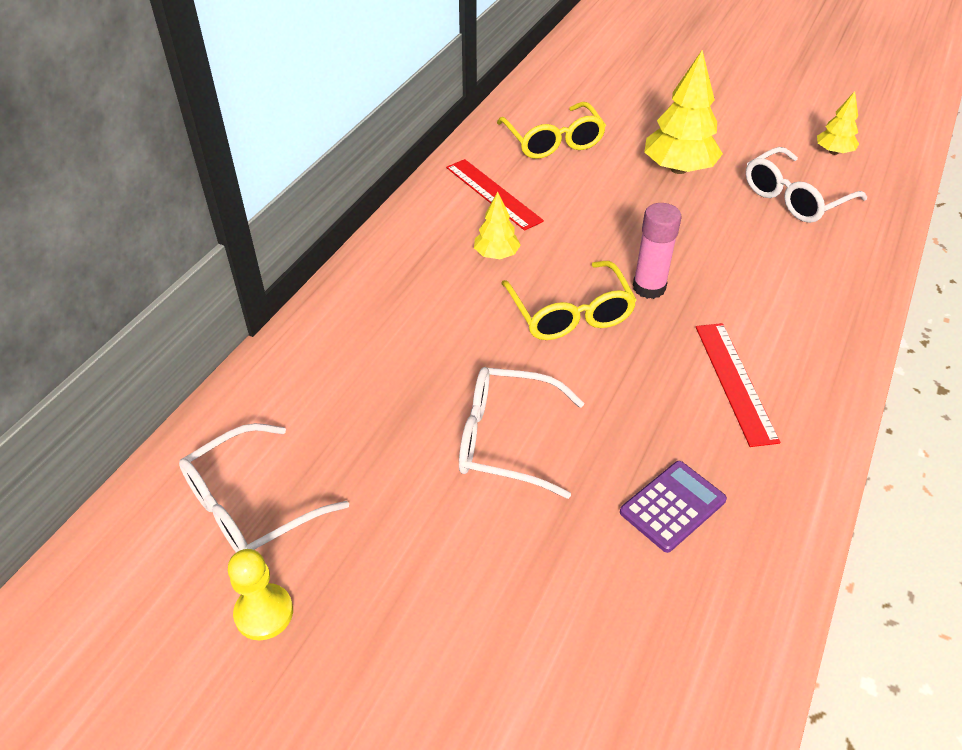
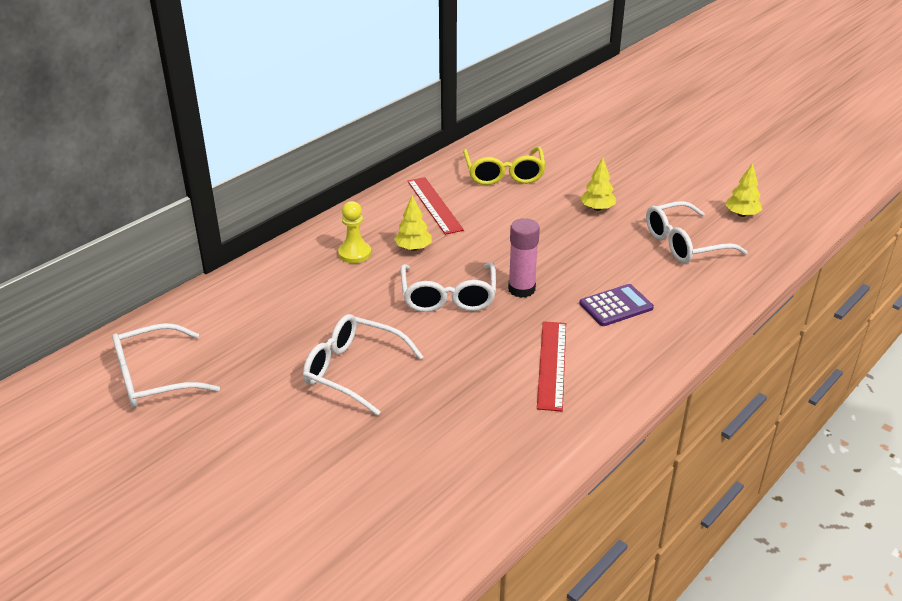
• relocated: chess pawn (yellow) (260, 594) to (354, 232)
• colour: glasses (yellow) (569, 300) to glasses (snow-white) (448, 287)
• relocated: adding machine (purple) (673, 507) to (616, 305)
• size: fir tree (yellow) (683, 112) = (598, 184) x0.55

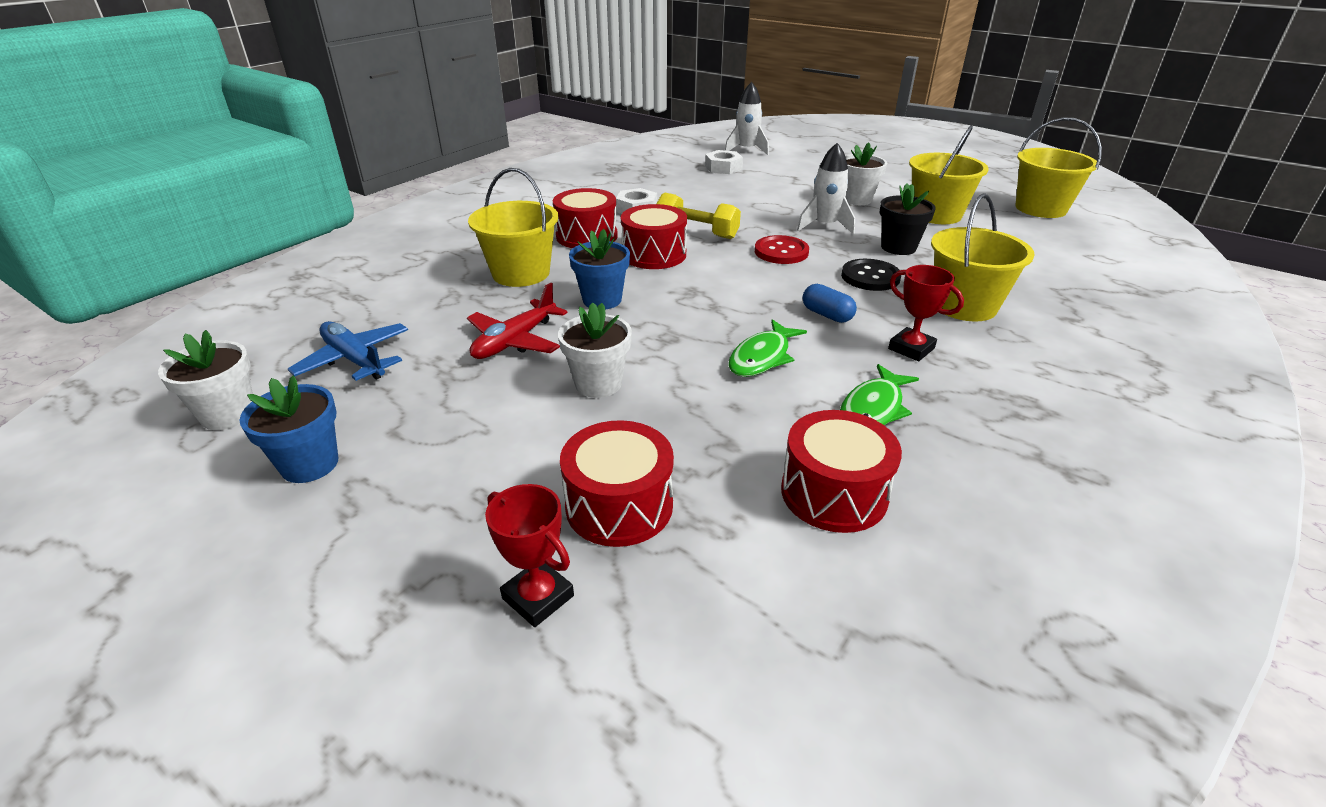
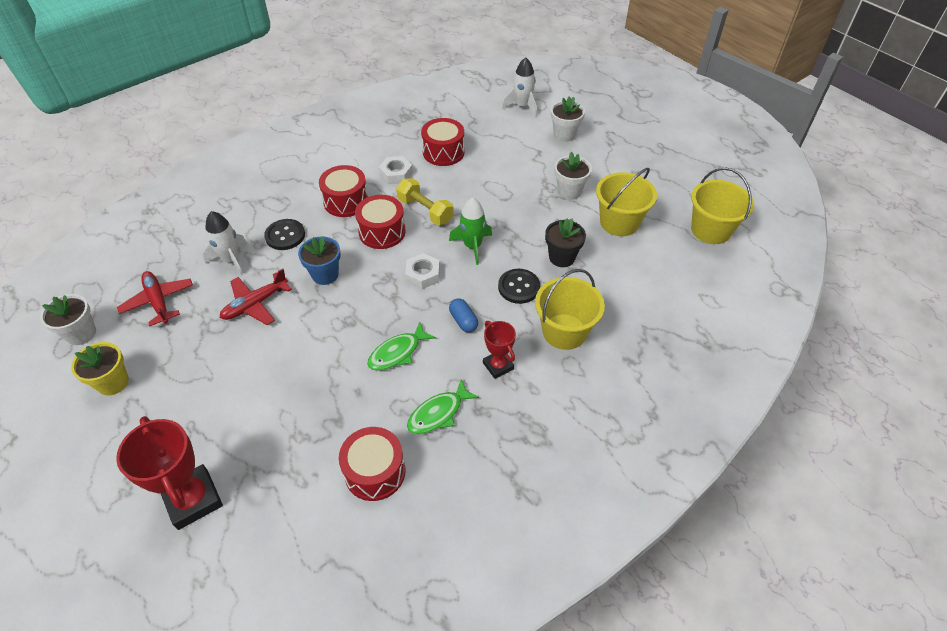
• colour: potted plant (blue) (289, 429) to potted plant (yellow) (100, 369)
• colour: plane (blue) (348, 351) to plane (crimson) (155, 298)
• exchanged: sand bucket (yellow) (513, 227) to sewing button (jet-black) (284, 234)
• size: trophy (crimson) (529, 555) = (169, 473) x1.75
• relocated: potted plant (snow-white) (595, 350) to (568, 119)
• relocated: drum (crimson) (617, 483) to (442, 142)
• relocated: hexagon nut (snow-white) (724, 162) to (422, 271)
• exchanged: sewing button (crimson) (782, 249) to rocket (green) (470, 231)
• relocated: rocket (snow-white) (826, 188) to (225, 243)

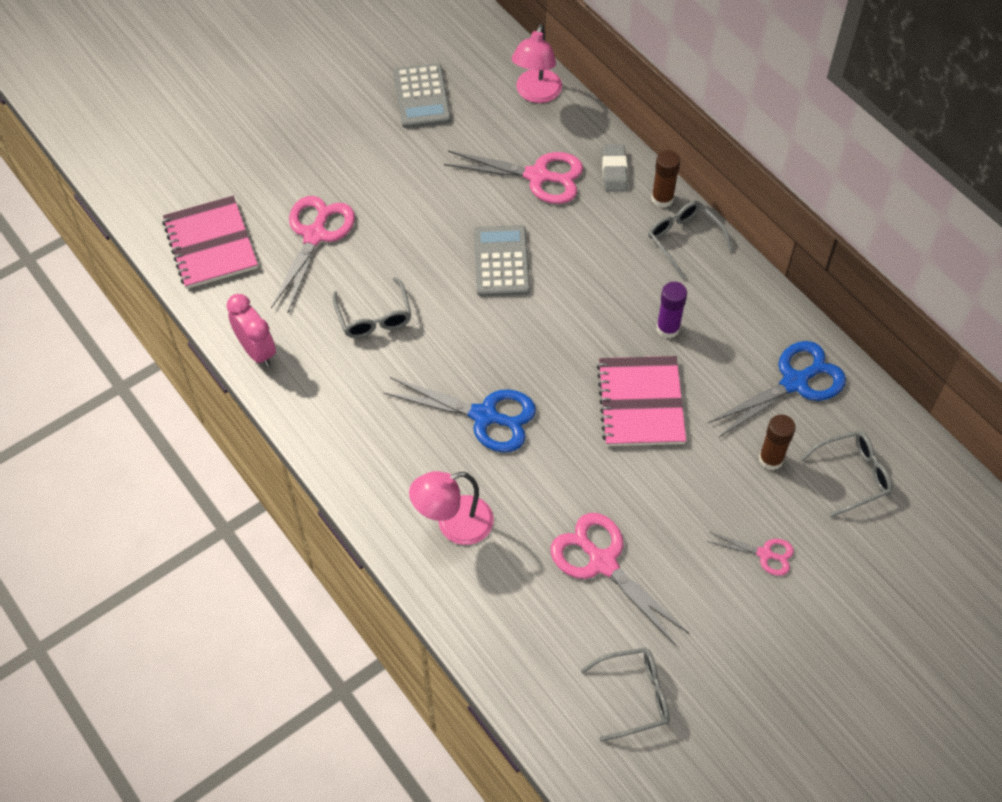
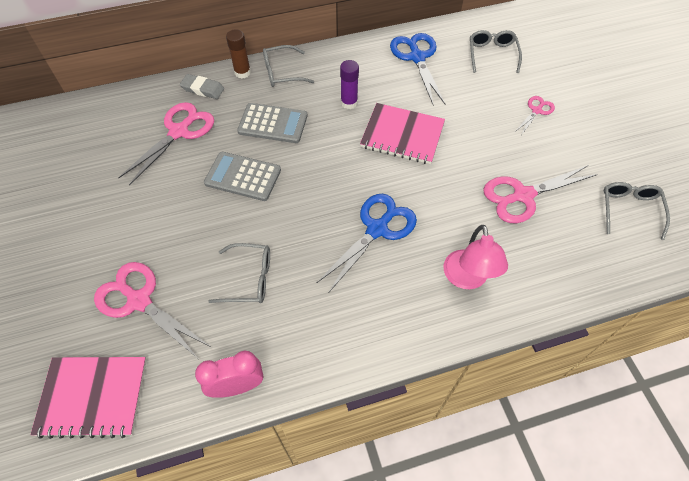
• relocated: adding machine (gray) (422, 95) to (272, 123)
• missing: lamp (rose-pink) (537, 63)
• missing: glue stick (russet) (777, 442)

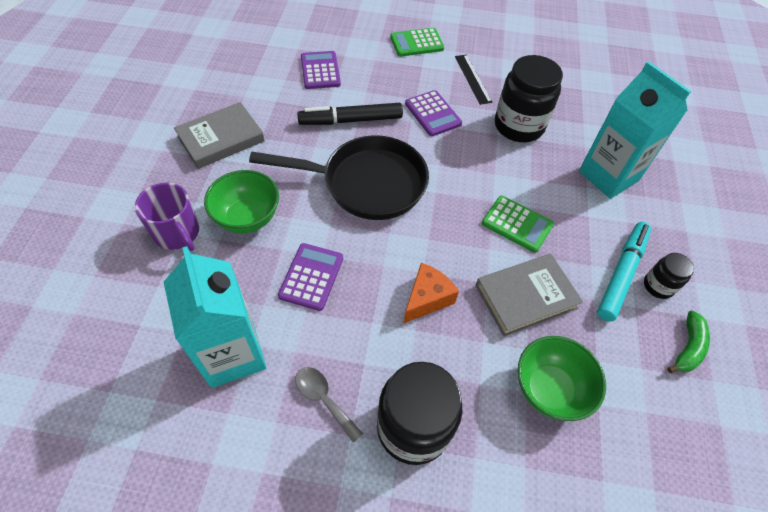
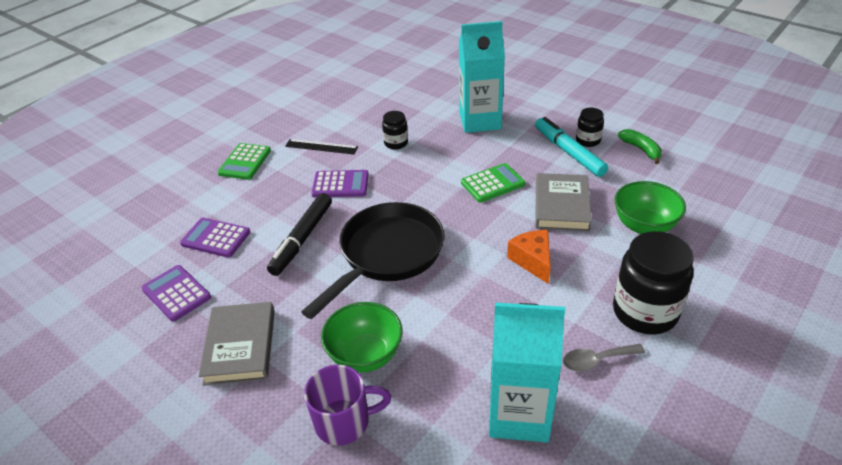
• relocated: adding machine (purple) (310, 277) to (176, 293)
• size: jam jar (jet-black) (529, 98) = (395, 130) x0.50

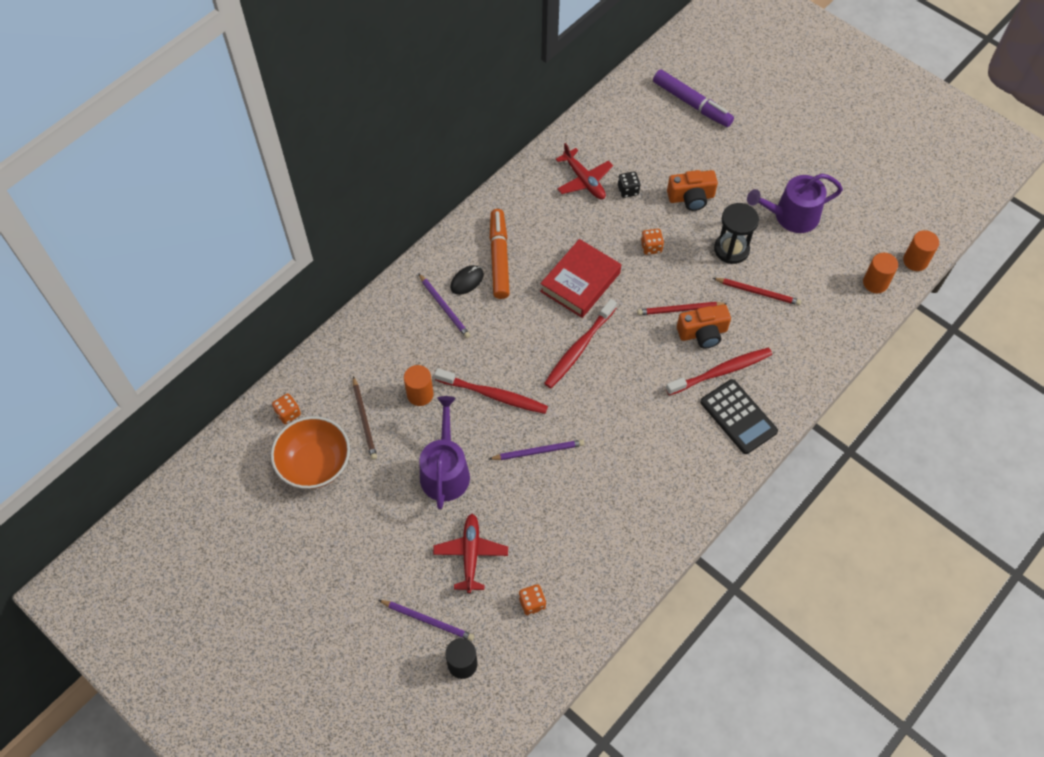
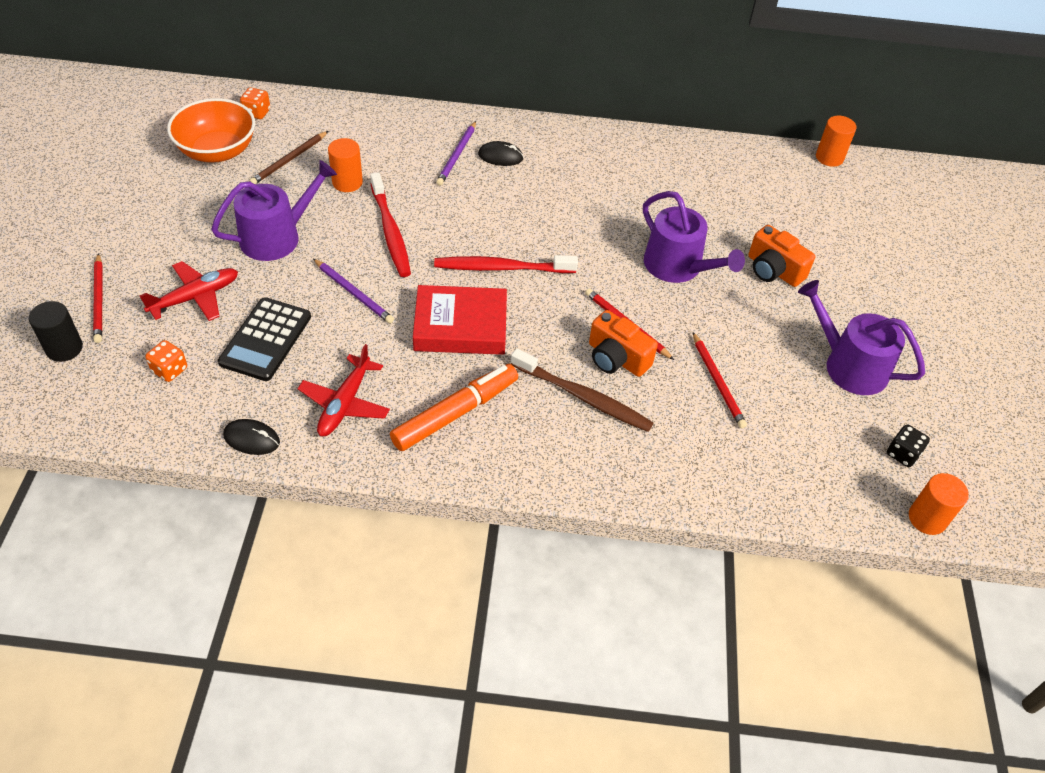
• colour: wooden pencil (purple) (426, 620) to wooden pencil (crimson) (98, 298)
• relocated: felt pen (bright orange) (500, 254) to (454, 407)
• relocated: hardcover (crimson) (580, 278) to (460, 320)
• relocated: plane (crimson) (584, 171) to (344, 390)
• relocated: game die (jet-black) (629, 184) to (908, 446)
• exchanged: game die (bright orange) (652, 242) to watering can (purple) (694, 237)
• missing: felt pen (purple) (693, 98)
• colour: tooth brush (crimson) (719, 371) to tooth brush (russet) (582, 390)
• relocated: adding machine (jet-black) (739, 416) to (264, 339)
• missing: sand timer (jet-black) (736, 233)
• relocated: solid cylinder (bright orange) (880, 273) to (836, 141)
• appeared: PC mouse (jet-black) (251, 437)

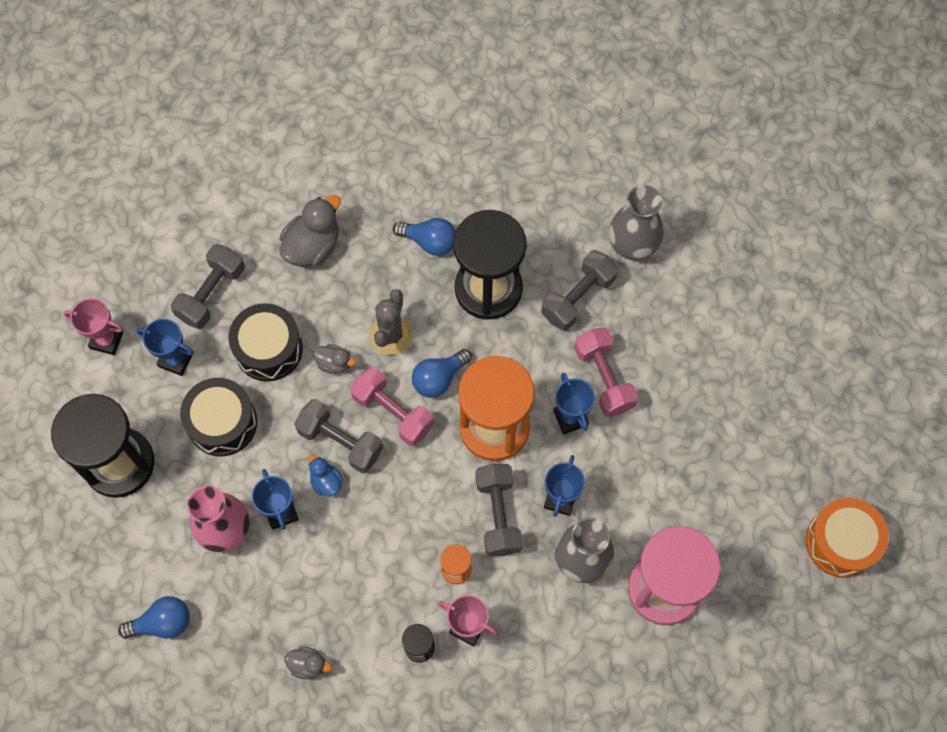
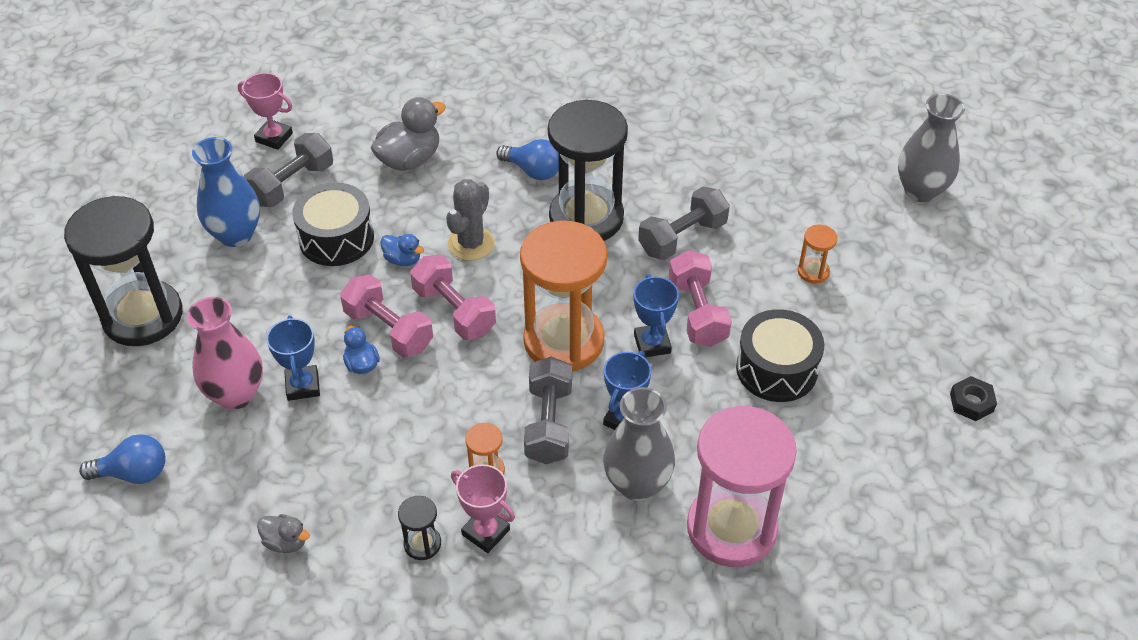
• relocated: trophy (rose-pink) (93, 326) to (265, 111)
• exchanged: trophy (blue) (165, 347) to flower vase (blue) (226, 192)
• relocated: drum (jet-black) (218, 417) to (780, 355)
• colour: free weight (gray) (338, 436) to free weight (rose-pink) (386, 316)
• colour: rubber duck (gray) (334, 359) to rubber duck (blue) (402, 250)
• missing: lightbulb (blue) (442, 373)
• relocated: flower vase (gray) (636, 222) to (931, 148)
• missing: drum (bright orange) (847, 538)
• appeared: sand timer (bright orange) (818, 254)
• appeared: hexagon nut (jet-black) (973, 398)

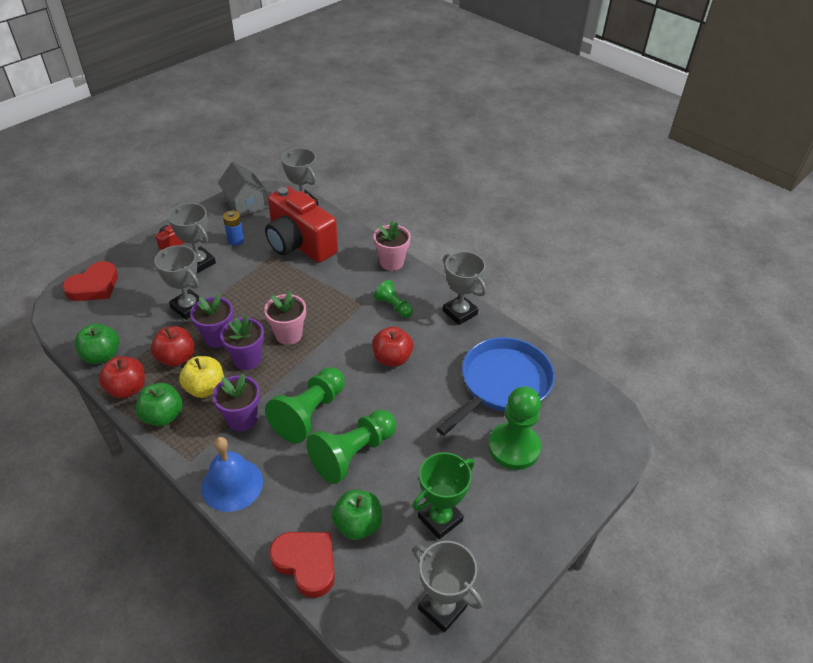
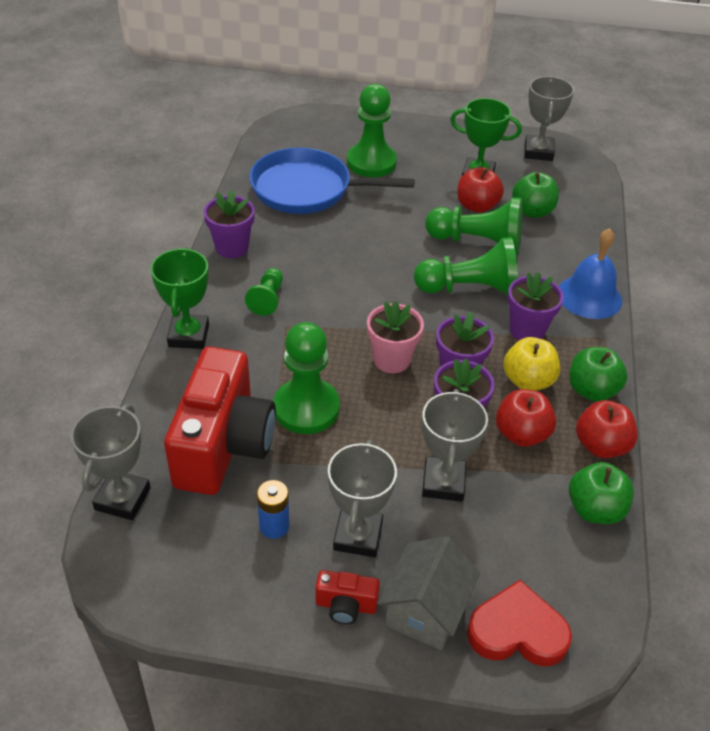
• relocated: cottage (gray) (242, 189) to (429, 593)
• missing: heart shape (crimson) (302, 565)
• relocated: apple fruit (crimson) (392, 346) to (480, 190)
• exchanged: potted plant (rose-pink) (392, 245) to trophy (green) (179, 298)
• exchanged: trophy (gray) (464, 288) to potted plant (purple) (229, 224)
• appeared: chess pawn (green) (307, 378)

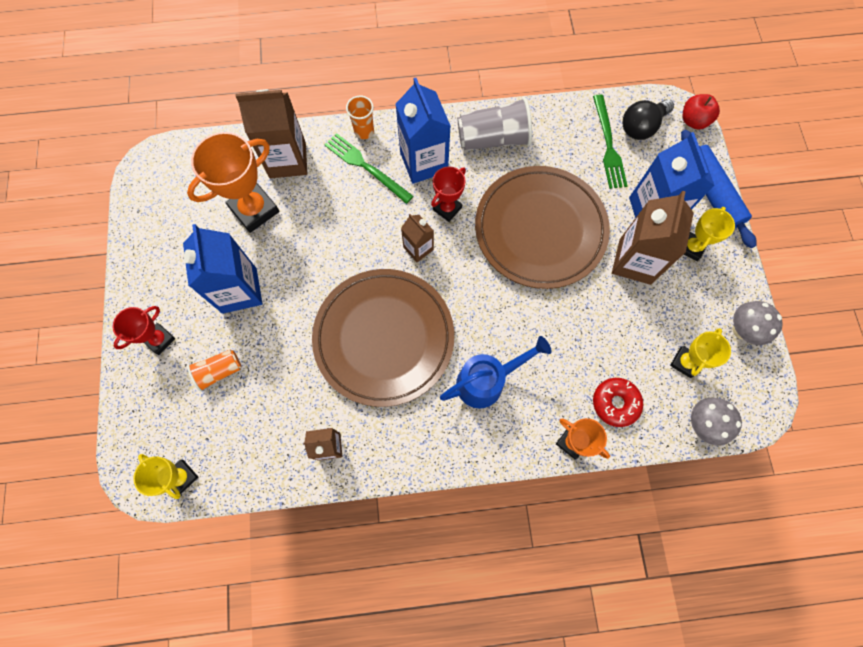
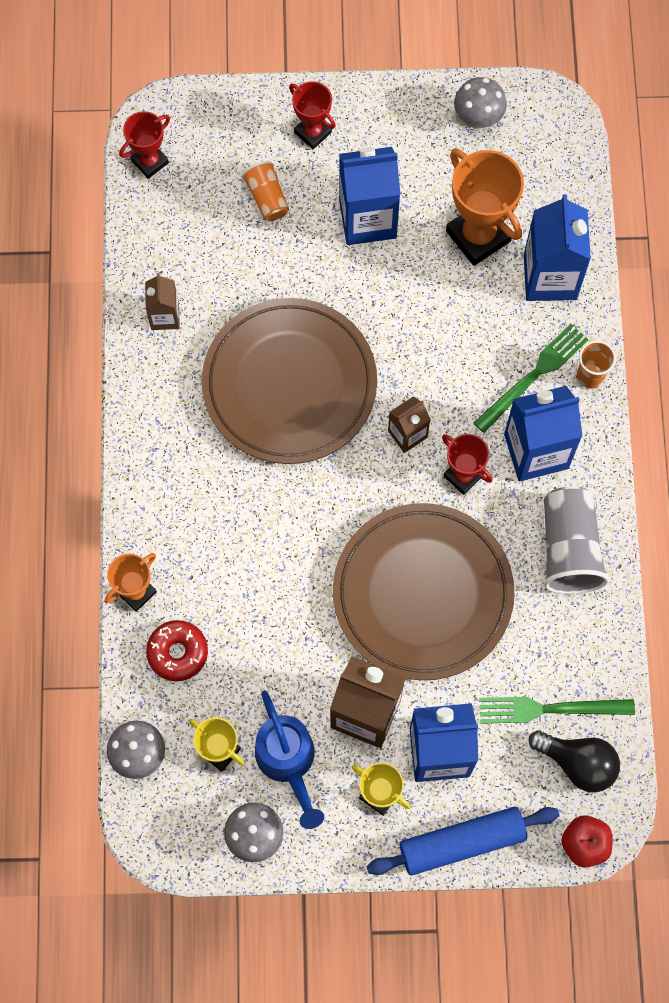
• colour: trophy (yellow) (165, 476) to trophy (crimson) (144, 145)
• colour: carton (russet) (271, 133) to carton (blue) (557, 247)
• relocated: watering can (blue) (496, 372) to (289, 759)
• spun: lightbulb (jet-black) (648, 119) = (574, 761) 150 degrees clockwise
• appeared: fungus (gray) (480, 103)

